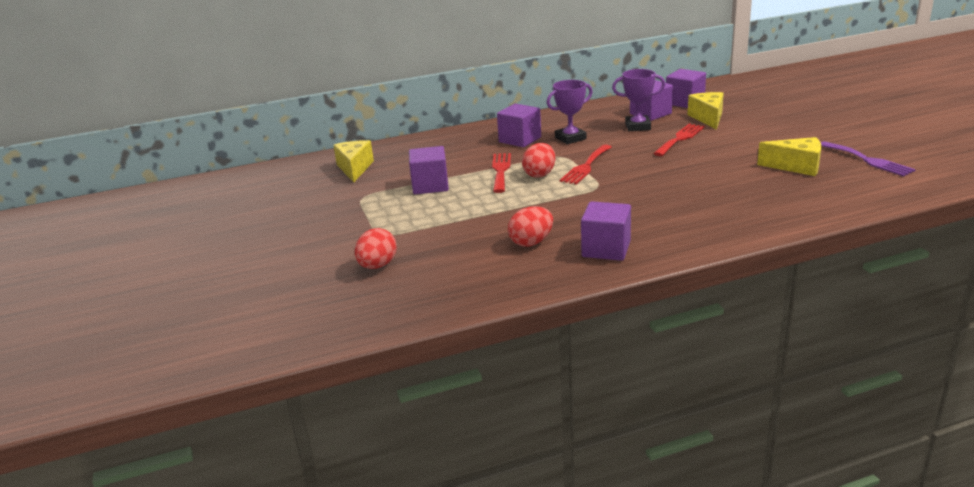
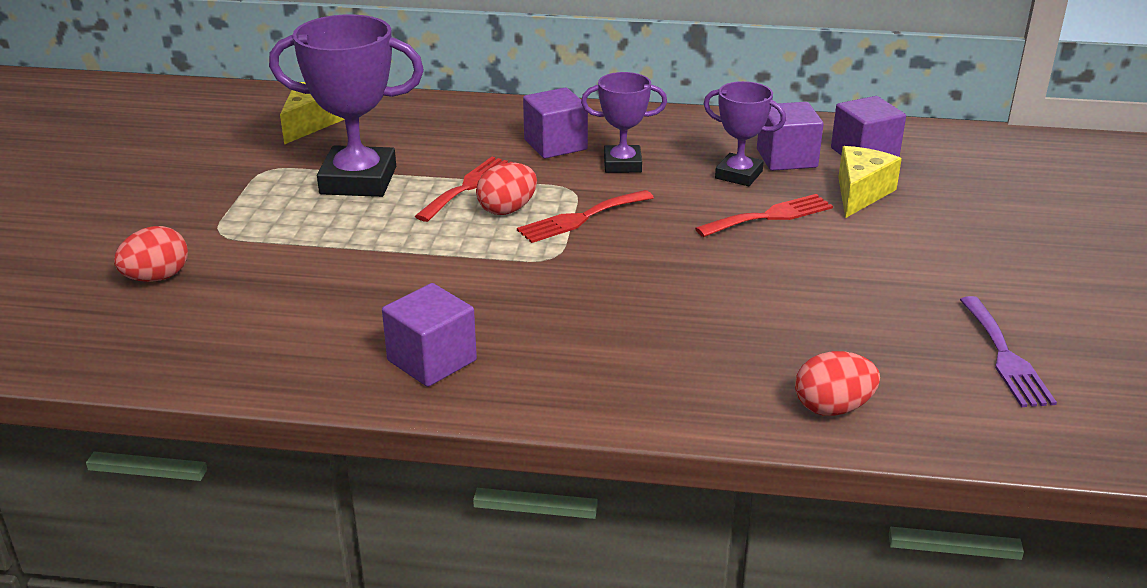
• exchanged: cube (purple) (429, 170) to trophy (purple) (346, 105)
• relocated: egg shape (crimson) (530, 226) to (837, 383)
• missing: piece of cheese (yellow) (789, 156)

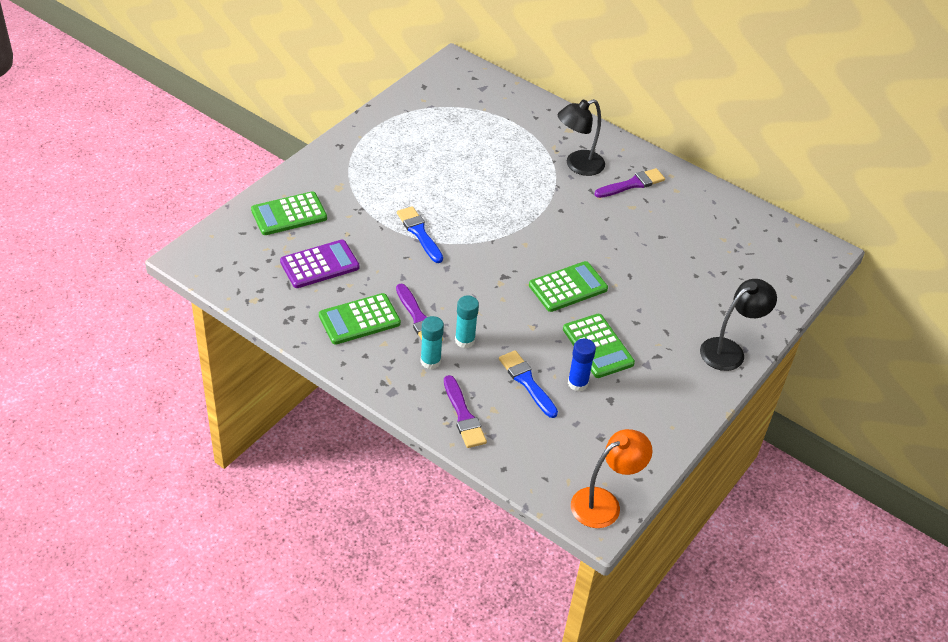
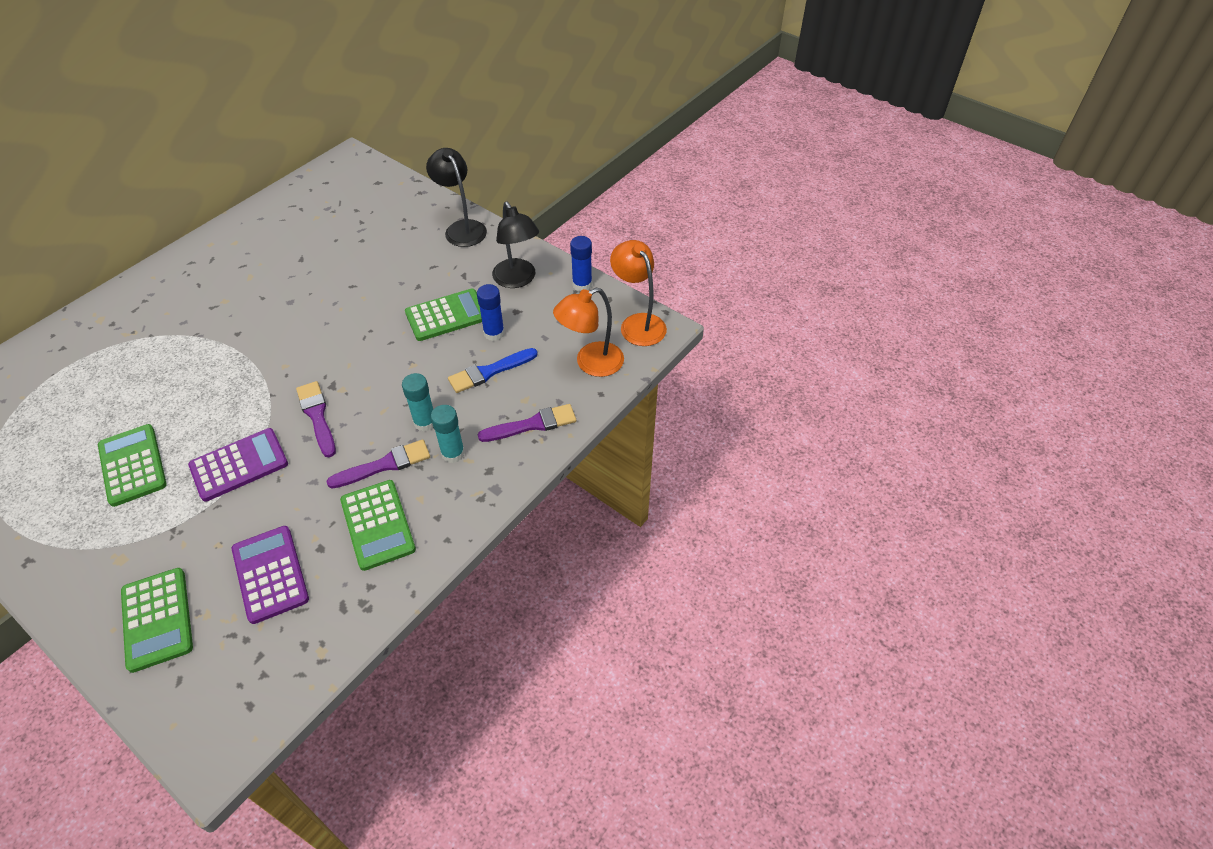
• exchanged: paintbrush (blue) (420, 234) to adding machine (purple) (238, 465)
• relocated: adding machine (green) (568, 286) to (132, 465)
• relocated: lamp (jet-black) (581, 137) to (515, 245)
• relocated: paintbrush (purple) (629, 183) to (316, 419)
• appeared: lamp (bright orange) (588, 332)
• appeared: glue stick (blue) (581, 263)

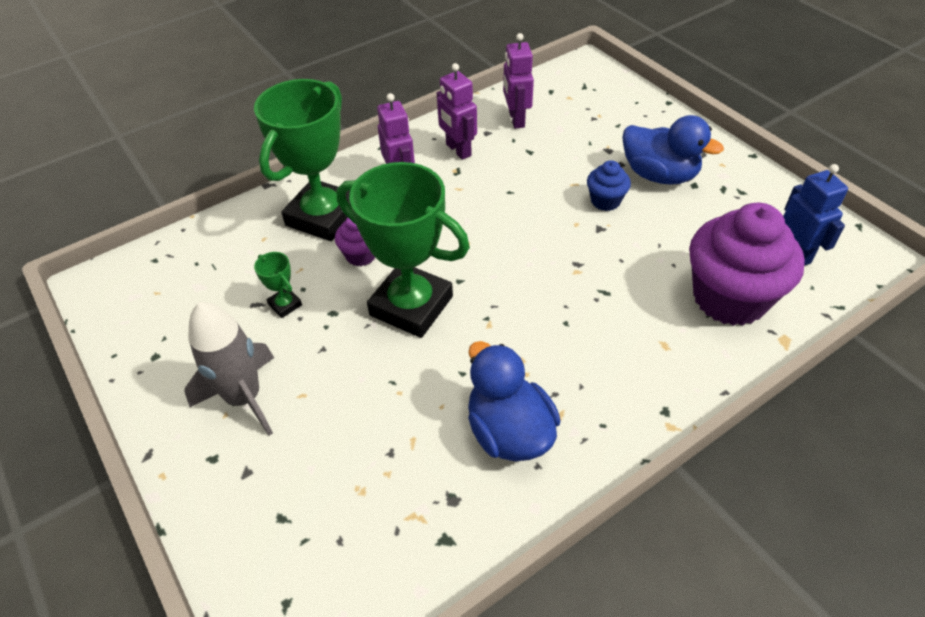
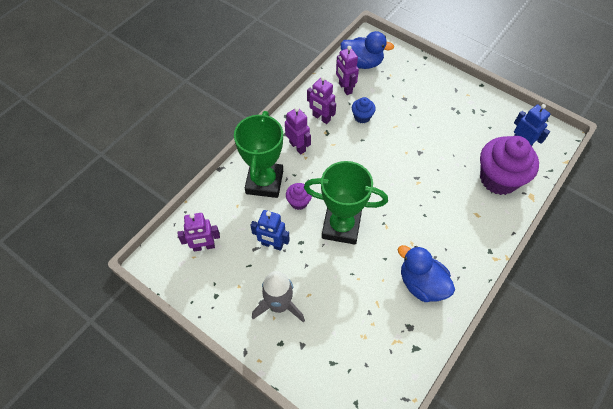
• exchanged: trophy (green) (278, 285) to toy robot (blue) (270, 230)
• relocated: cupcake (blue) (609, 185) to (364, 110)
• relocated: rubber duck (blue) (673, 150) to (367, 50)
• appeared: toy robot (purple) (198, 232)

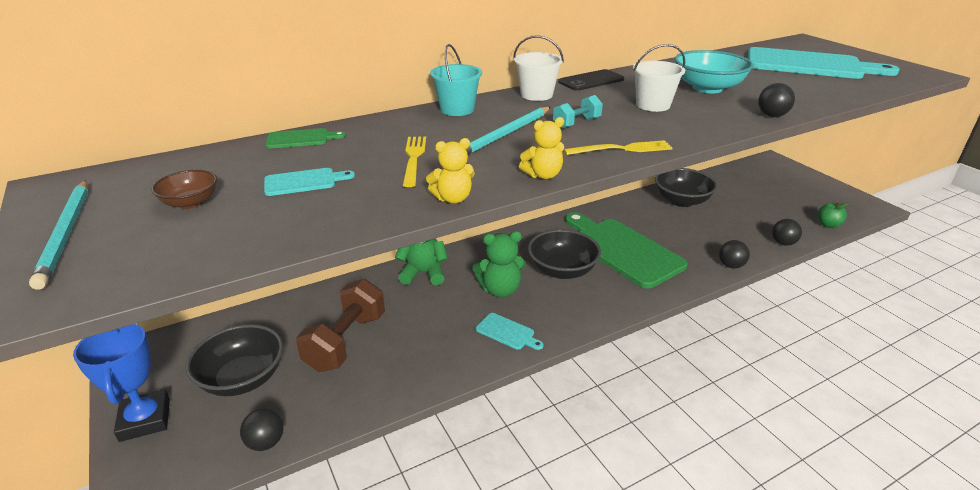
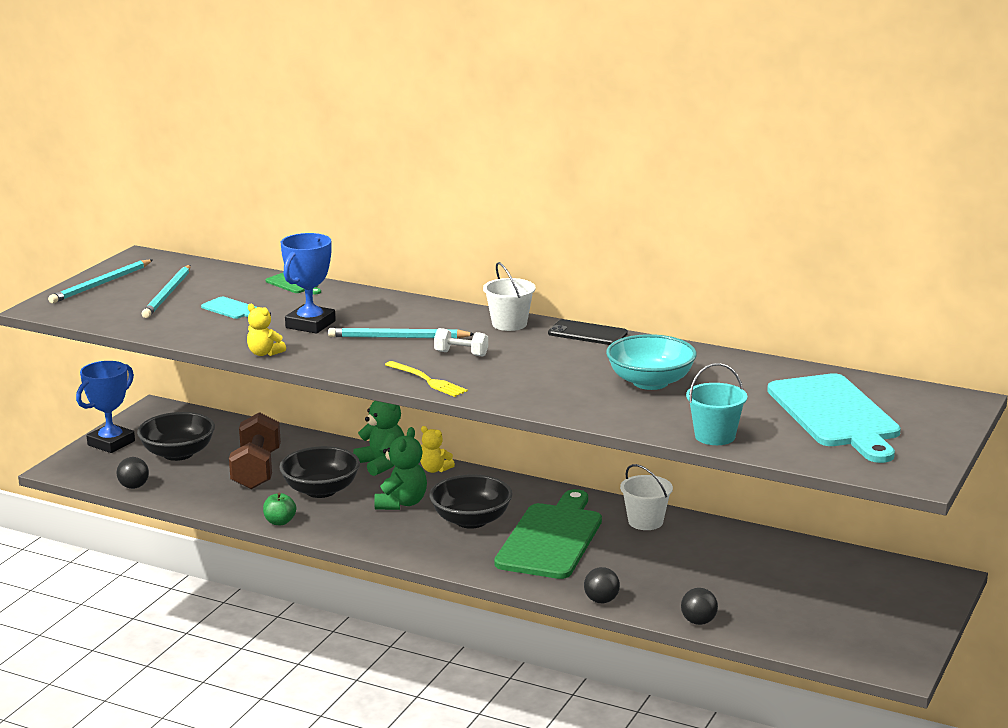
• exchanged: serving bowl (russet) (184, 189) to wooden pencil (teal) (166, 291)
• spun: free weight (russet) (340, 325) = (255, 450) 75 degrees counterclockwise
• exchanged: table fork (yellow) (414, 161) to trophy (blue) (308, 283)
• relocated: sand bucket (teal) (456, 80) to (716, 404)
• spun: teddy (green) (499, 264) = (400, 468) 120 degrees counterclockwise
• missing: chopping board (teal) (509, 331)
• relocated: teddy (yellow) (541, 148) to (437, 449)
• colour: free weight (teal) (578, 112) to free weight (snow-white) (461, 342)
• relocated: sand bucket (snow-white) (659, 78) to (646, 497)
• relocated: serving bowl (jet-black) (686, 187) to (319, 472)
• missing: play ball (jet-black) (776, 100)
• relocated: apple fruit (green) (833, 215) to (279, 509)

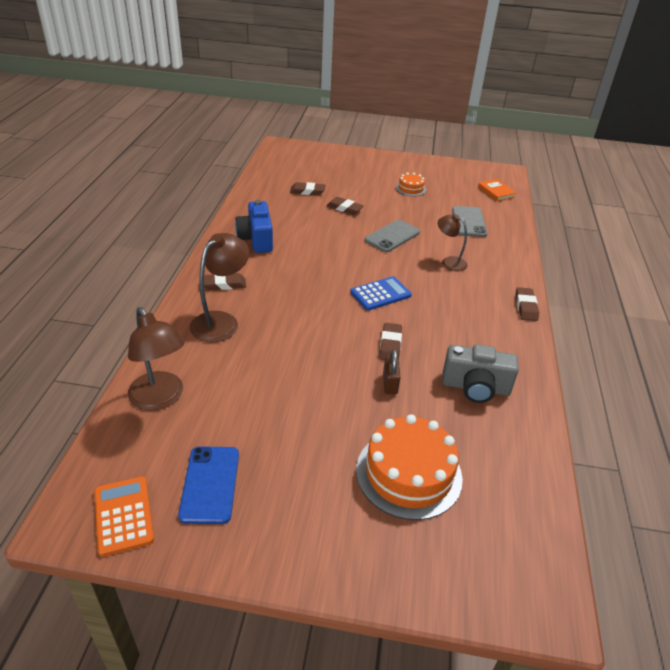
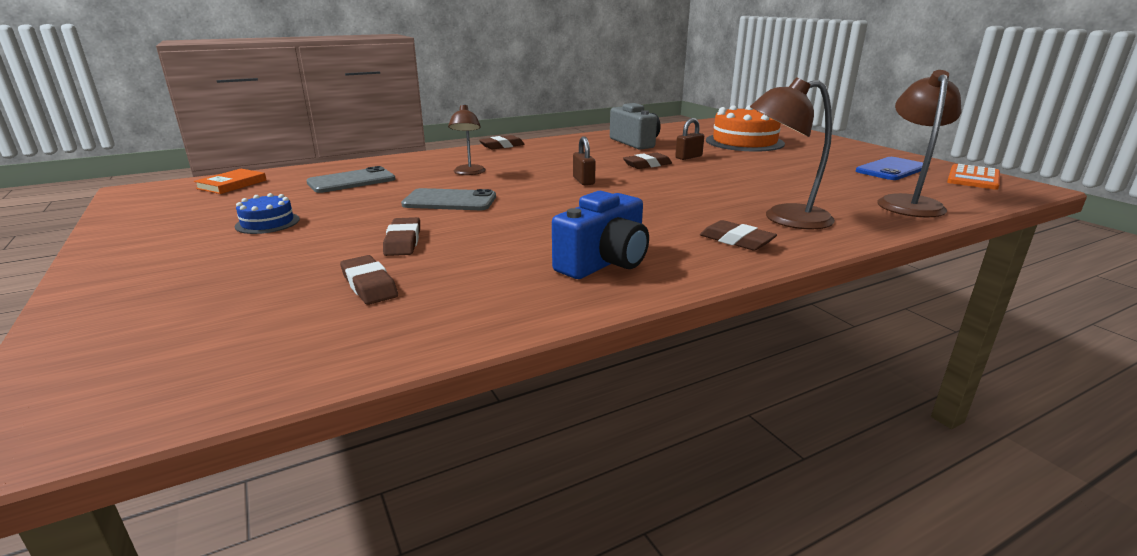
• exchanged: adding machine (blue) (381, 293) to lock (russet) (584, 160)
• colour: layer cake (bright orange) (411, 184) to layer cake (blue) (267, 213)

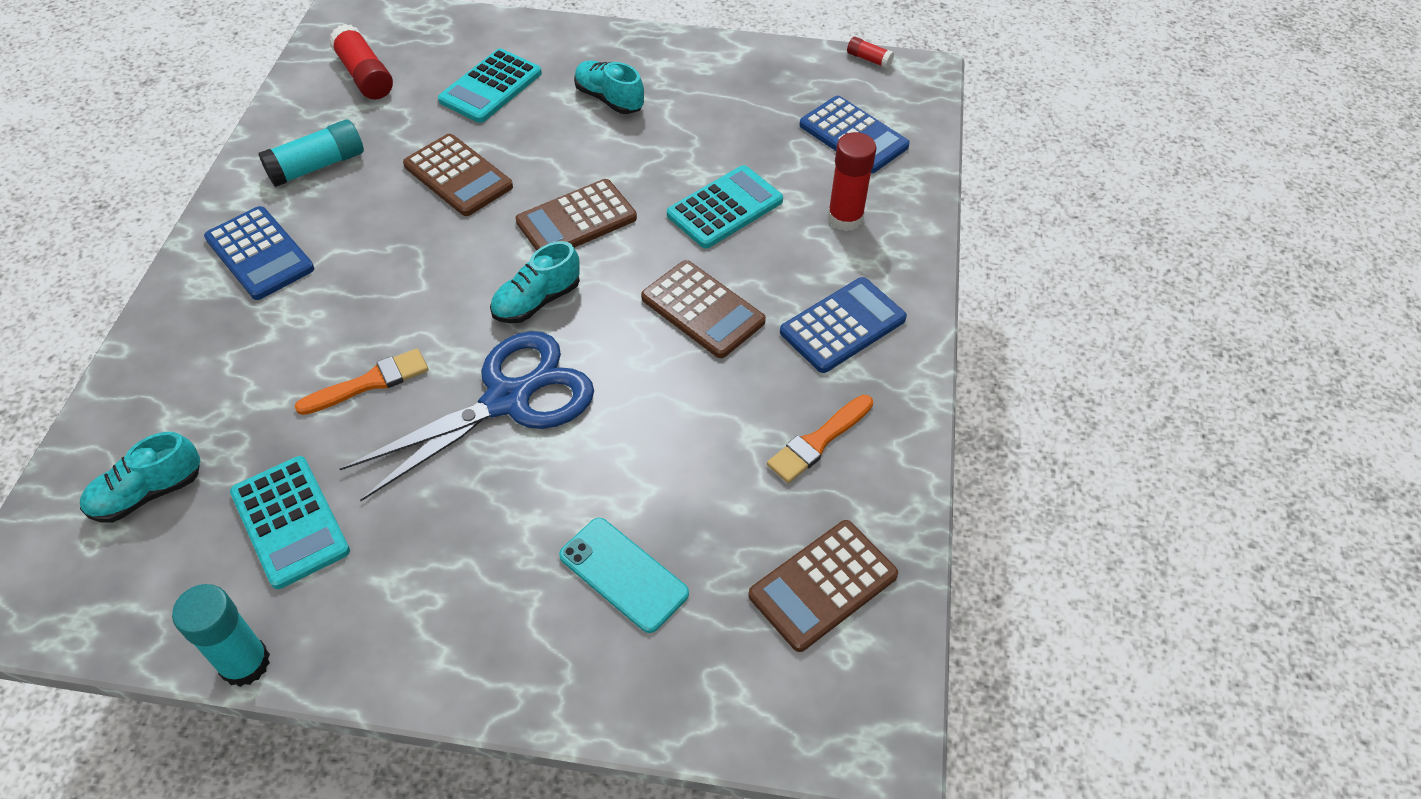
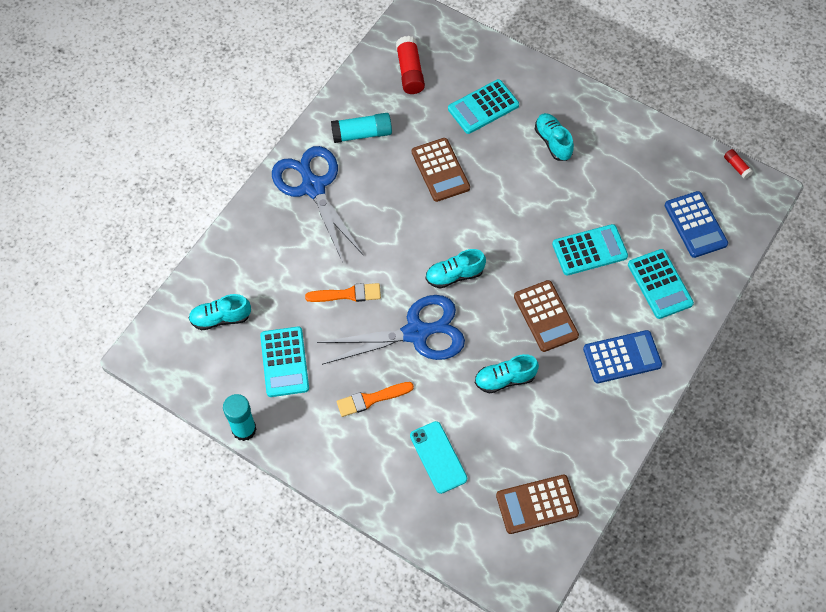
• exchanged: adding machine (blue) (259, 253) to pair of scissors (blue) (317, 204)
• missing: adding machine (russet) (576, 215)
• relocated: paintbrush (bright orange) (820, 439) to (375, 399)
• exchanged: glue stick (crimson) (852, 181) to adding machine (teal) (661, 284)
• appeared: sneaker (teal) (507, 373)

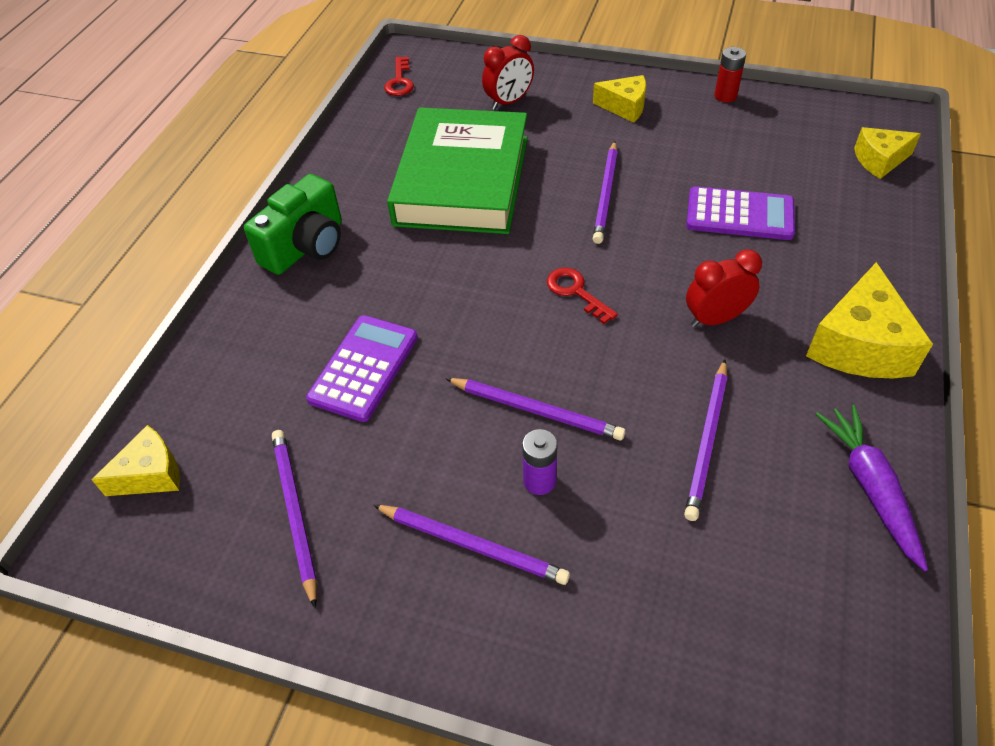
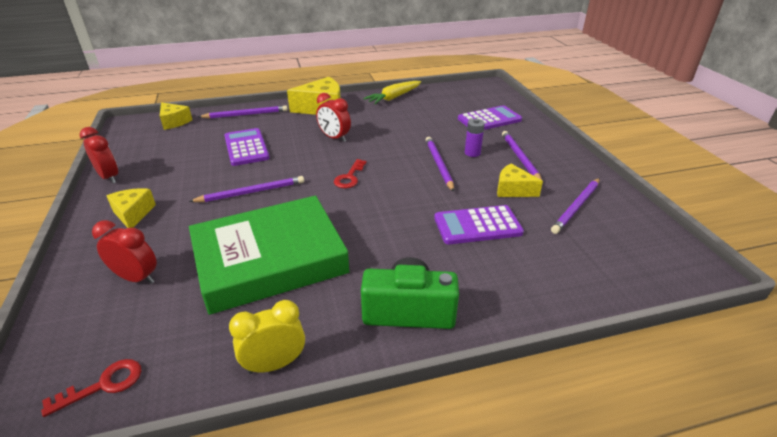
• relocated: piece of cheese (yellow) (135, 460) to (520, 180)
• relocated: wooden pencil (purple) (705, 440) to (243, 112)
• exchanged: battery (crimson) (730, 74) to clock (crimson) (99, 155)
• colour: root vegetable (purple) (871, 488) to root vegetable (yellow) (392, 92)
• appeared: clock (yellow) (267, 337)
• appeared: adding machine (purple) (490, 117)

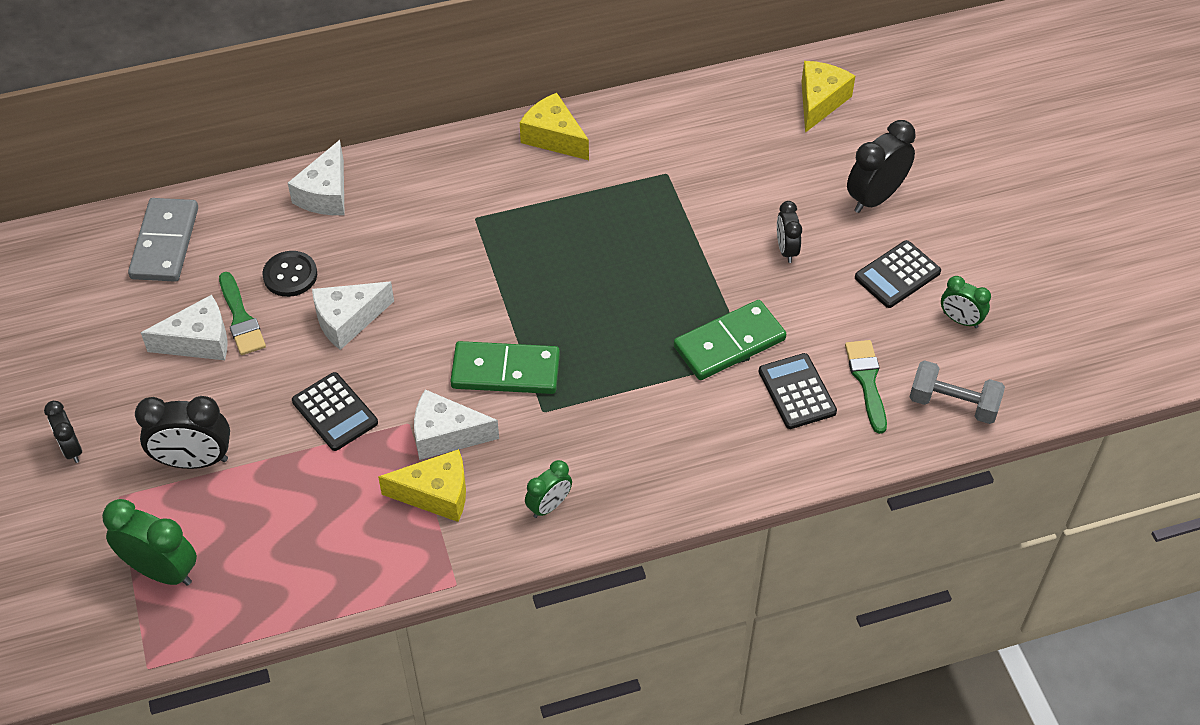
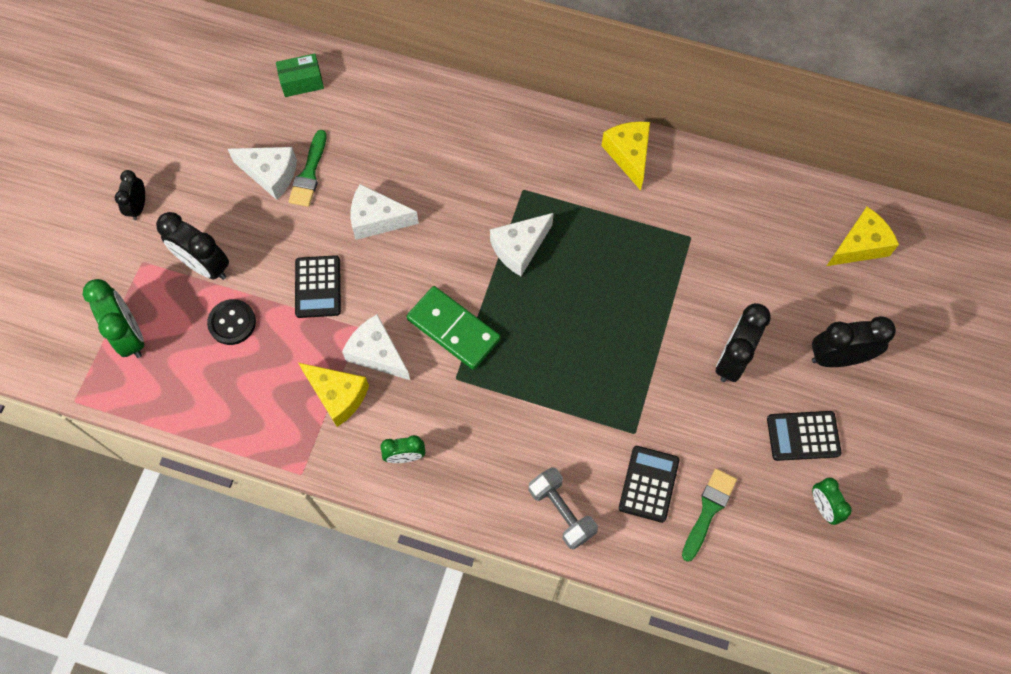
• exchanged: domino (gray) (163, 240) to package (green) (300, 75)
• relocated: sewing button (jet-black) (289, 274) to (231, 322)
• relocated: piece of cheese (snow-white) (316, 177) to (522, 244)
• missing: domino (green) (730, 340)
• size: clock (jet-black) (789, 232) = (743, 342) x1.68
• relocated: free weight (gray) (957, 392) to (563, 508)

